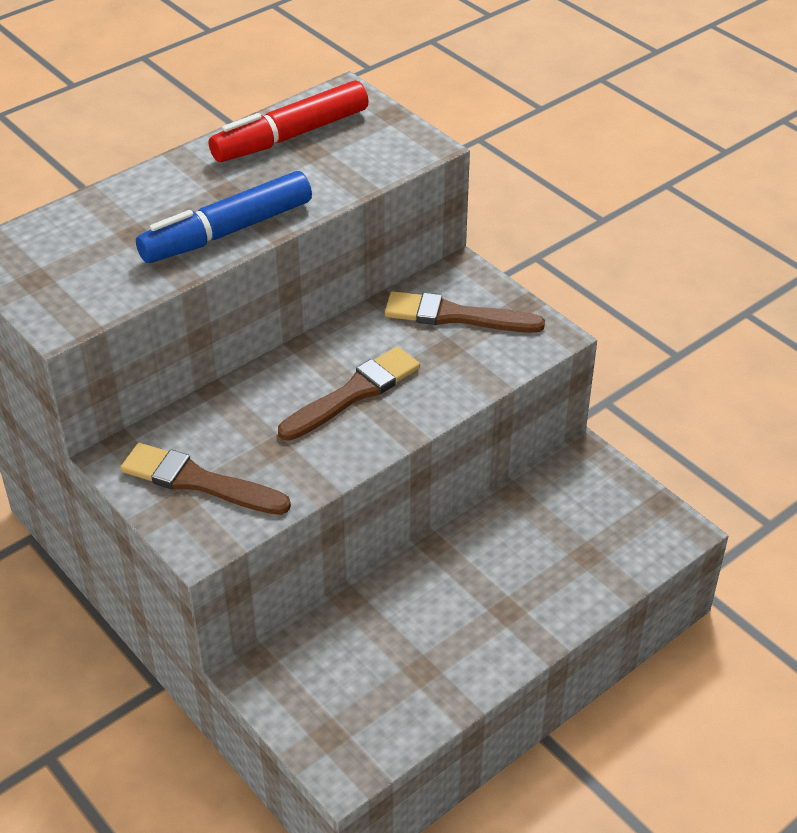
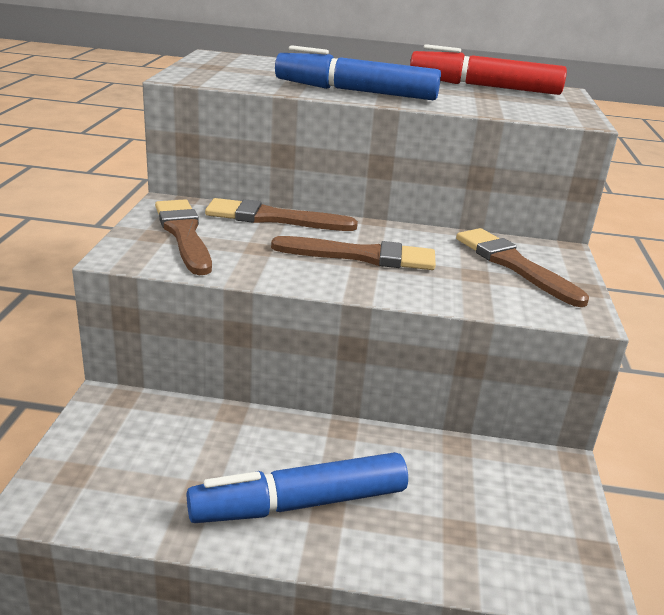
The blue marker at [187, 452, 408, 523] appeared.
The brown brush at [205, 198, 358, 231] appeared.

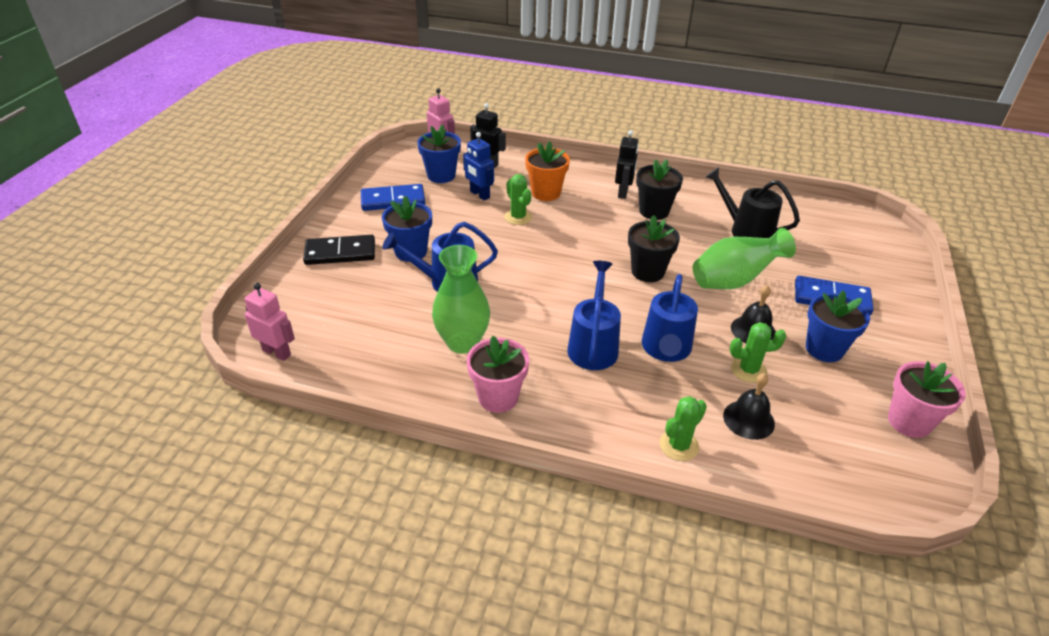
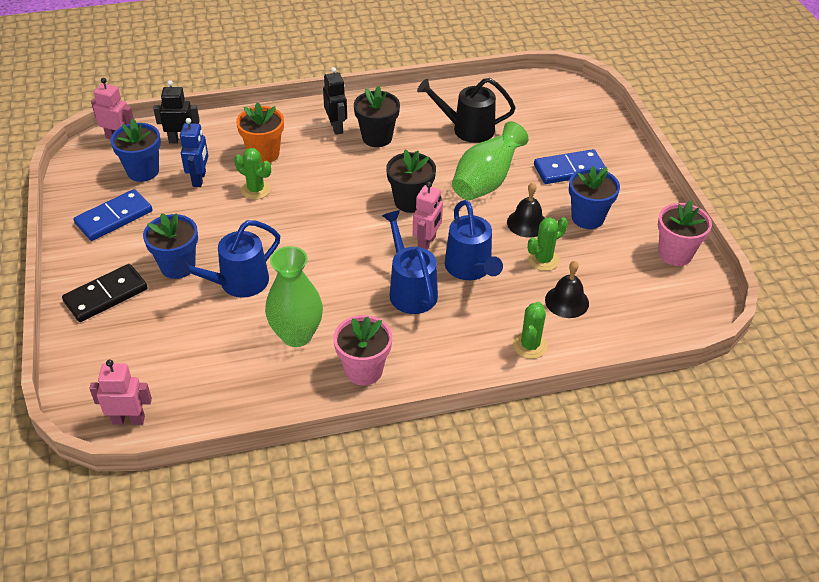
The pink robot at [413, 182, 443, 250] appeared.
The blue robot at [463, 132, 494, 201] turned 105 degrees counterclockwise.

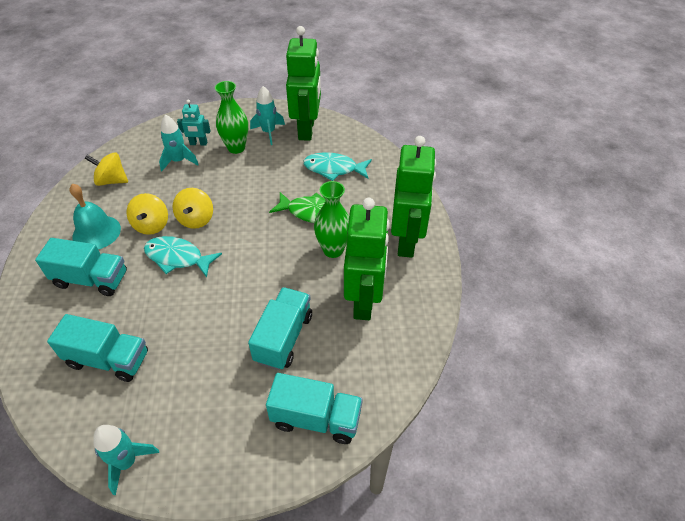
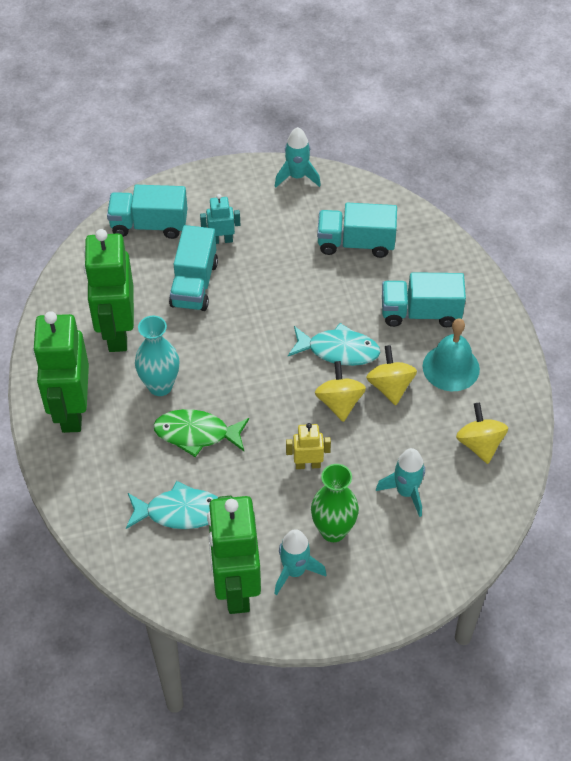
The yellow robot at [286, 423, 331, 469] appeared.
The turquoise robot moved from [177, 100, 211, 146] to [200, 194, 240, 244].
The green vase at [314, 181, 349, 258] became the turquoise vase at [135, 316, 179, 396].
The yellow spinning top at [85, 152, 128, 186] turned 105 degrees counterclockwise.

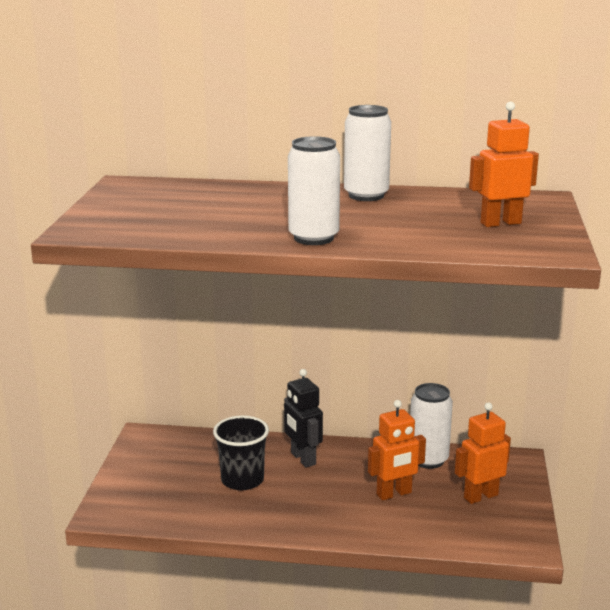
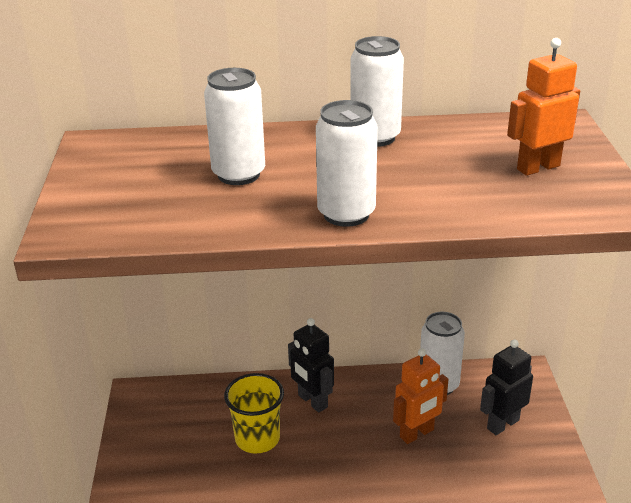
The white can at [204, 68, 265, 185] appeared.
The black cup at [213, 415, 269, 491] became the yellow cup at [224, 373, 284, 454].
The orange robot at [455, 402, 511, 504] became the black robot at [480, 340, 533, 435].

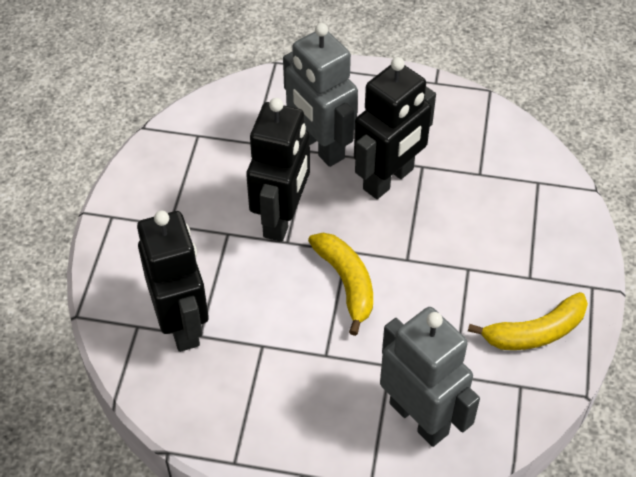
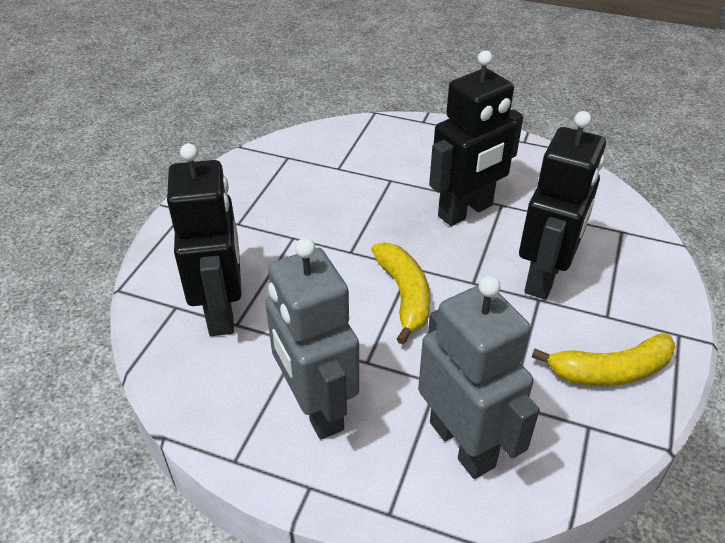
The black robot moved from [246, 98, 310, 242] to [519, 111, 606, 300].
The grey robot moved from [283, 23, 358, 167] to [265, 238, 359, 439].

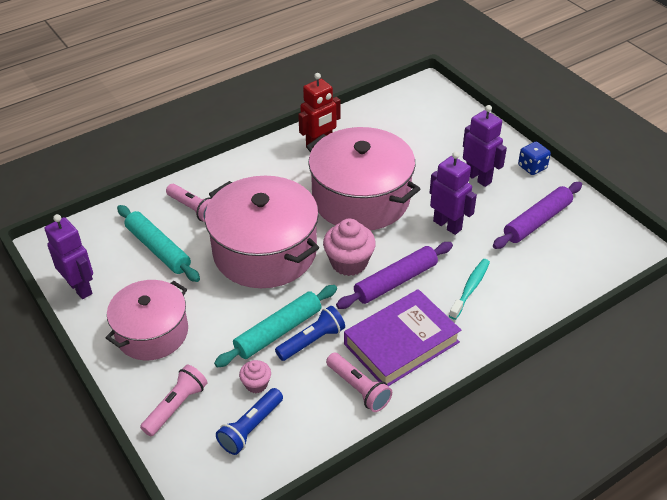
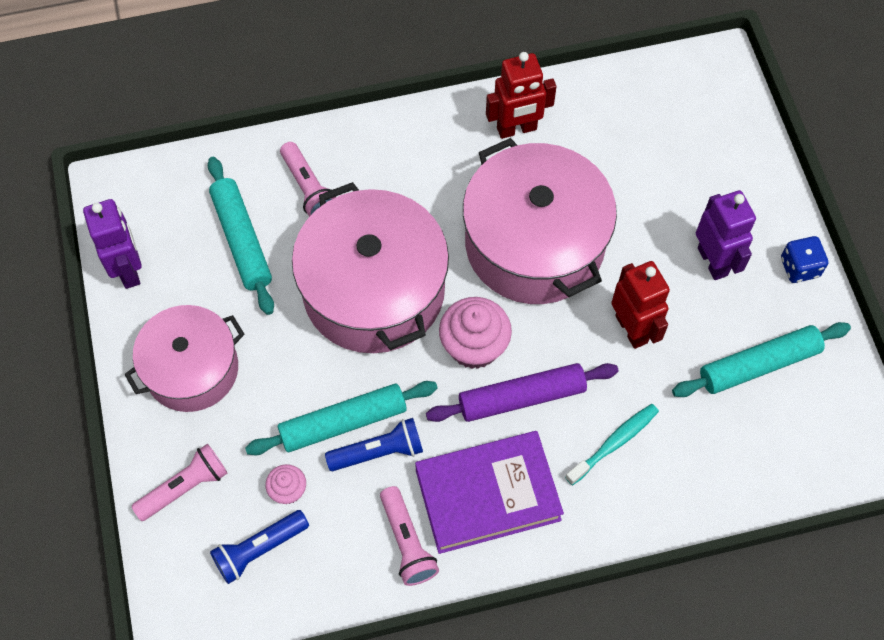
The purple robot at [430, 151, 477, 235] became the red robot at [611, 261, 670, 349].
The purple rolling pin at [493, 182, 582, 249] became the turquoise rolling pin at [672, 322, 851, 397].

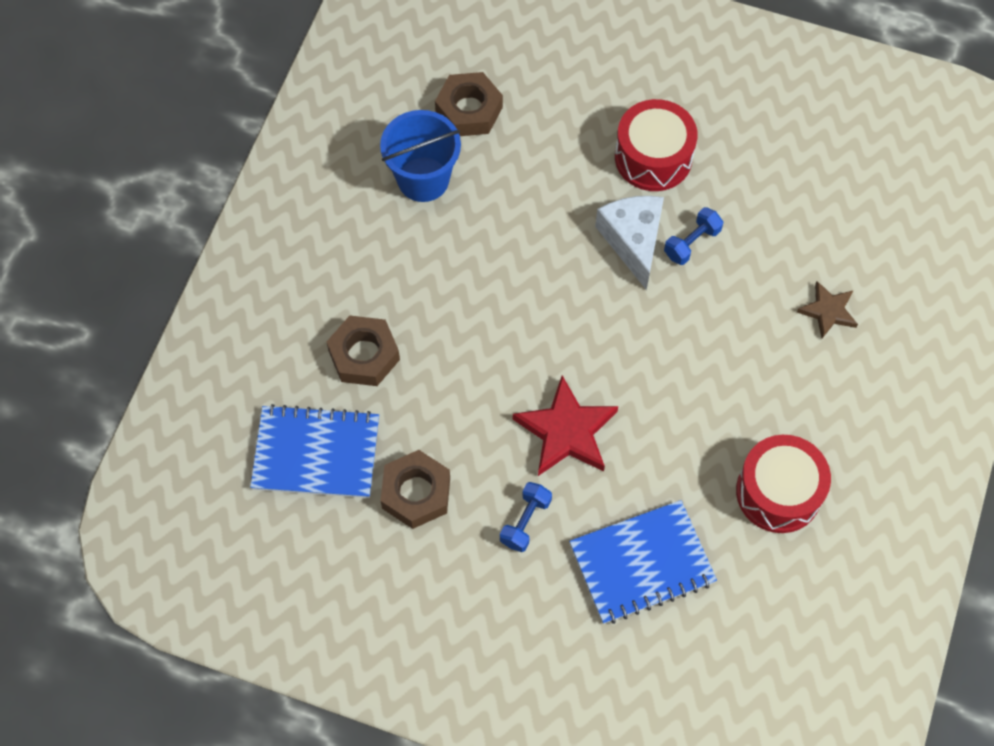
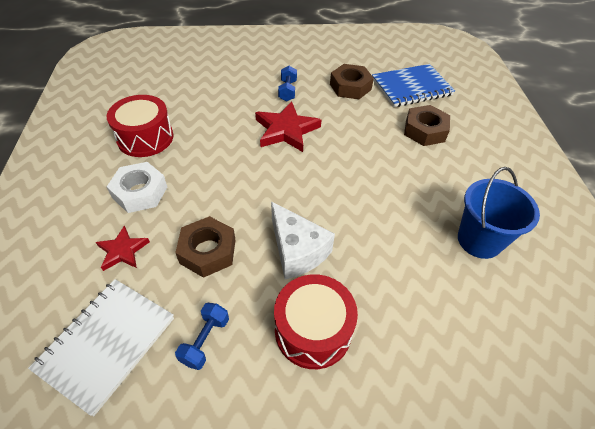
The blue notebook at [569, 500, 717, 624] disappeared.
The white notebook at [28, 279, 174, 416] appeared.
The white nut at [107, 162, 167, 213] appeared.
The brown nut moved from [435, 72, 503, 136] to [175, 216, 235, 278].
The blue dumbbell moved from [664, 207, 723, 265] to [175, 303, 229, 370].
The brown star at [797, 281, 858, 338] became the red star at [96, 226, 150, 271].

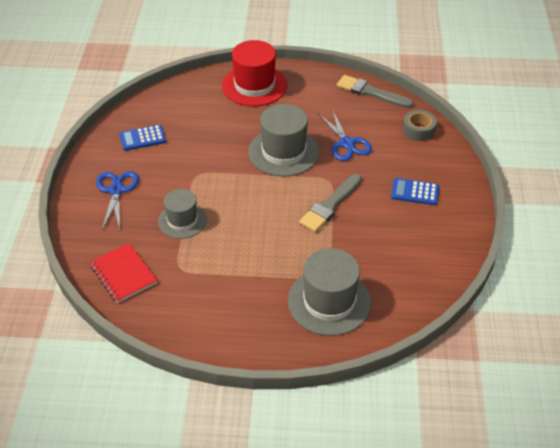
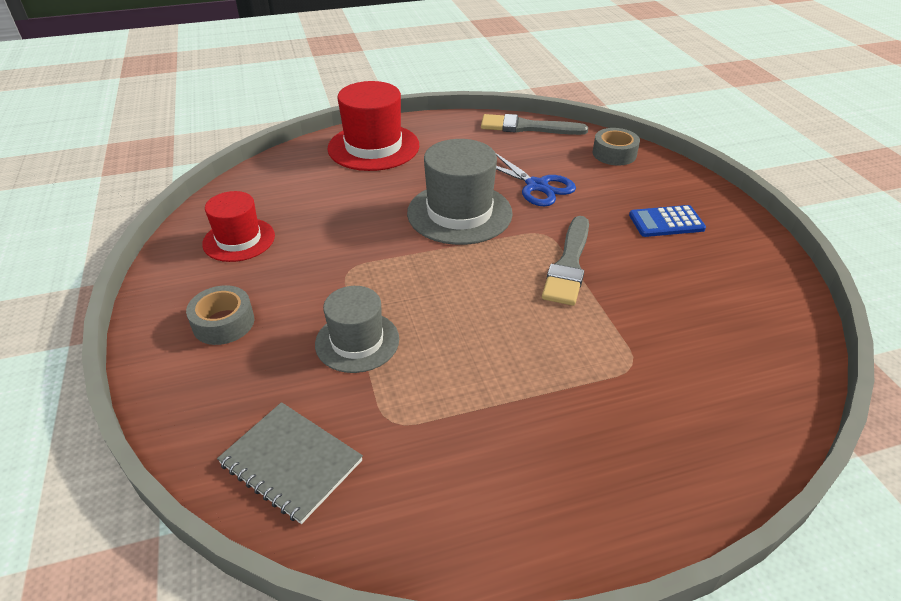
The grey hat at [288, 248, 371, 336] disappeared.
The blue scissors at [96, 171, 139, 230] was replaced by the grey tape at [186, 285, 254, 345].
The blue calculator at [119, 125, 166, 151] was replaced by the red hat at [202, 191, 275, 262].
The red notebook at [90, 243, 157, 303] became the grey notebook at [217, 402, 363, 524].

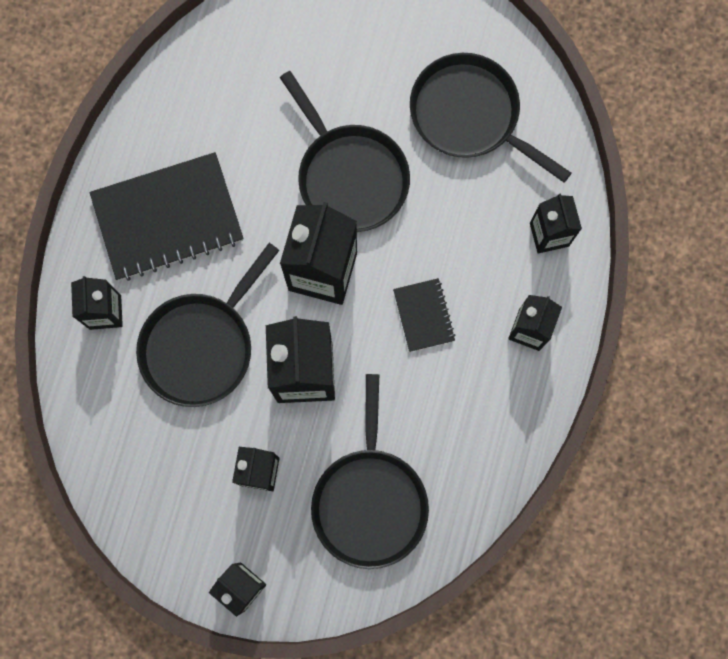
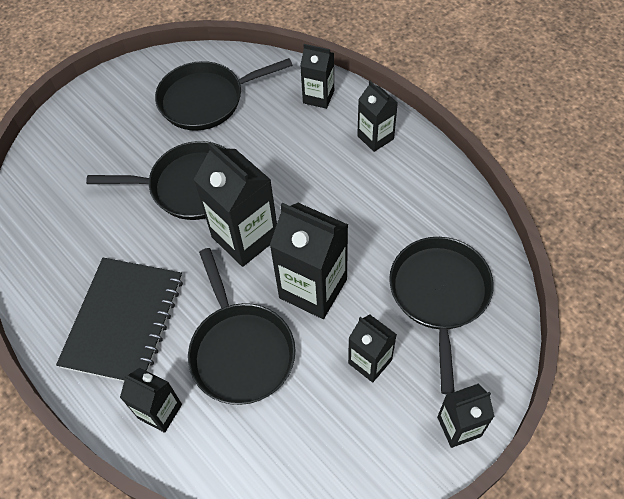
The black notebook at [393, 278, 455, 352] disappeared.
The black pan at [311, 374, 429, 569] turned 120 degrees counterclockwise.

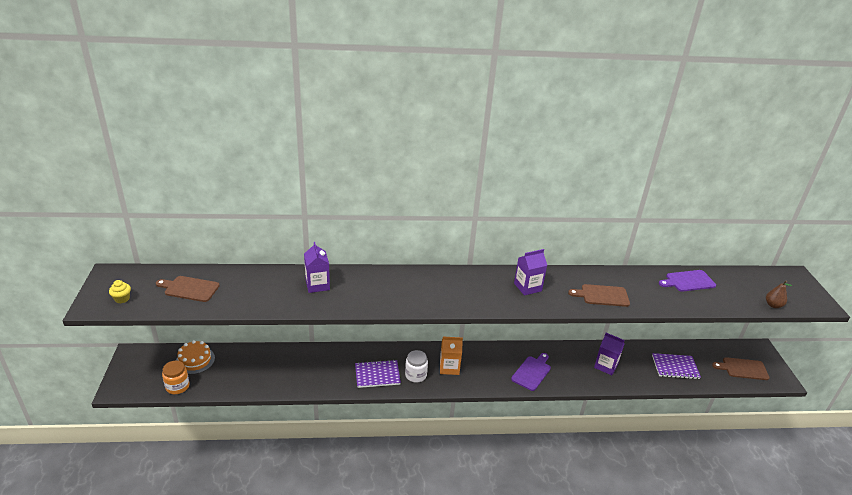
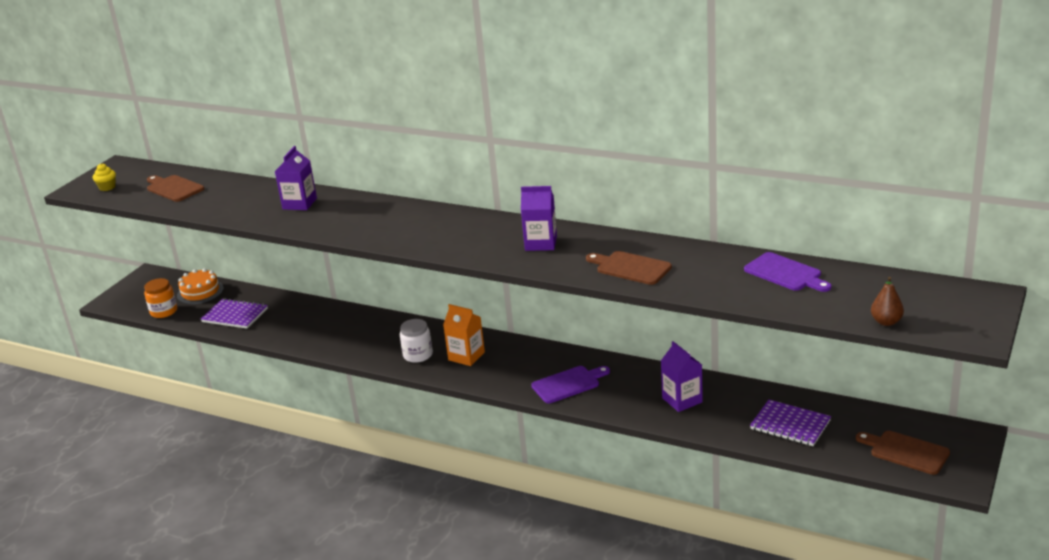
The purple notebook moved from [355, 360, 401, 388] to [201, 298, 268, 329].
The purple cutting board at [659, 270, 716, 292] turned 150 degrees counterclockwise.

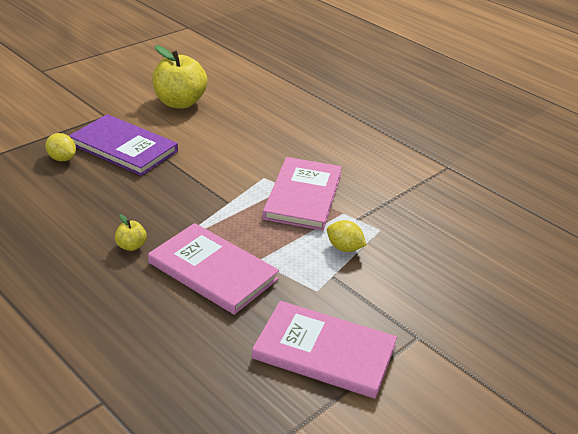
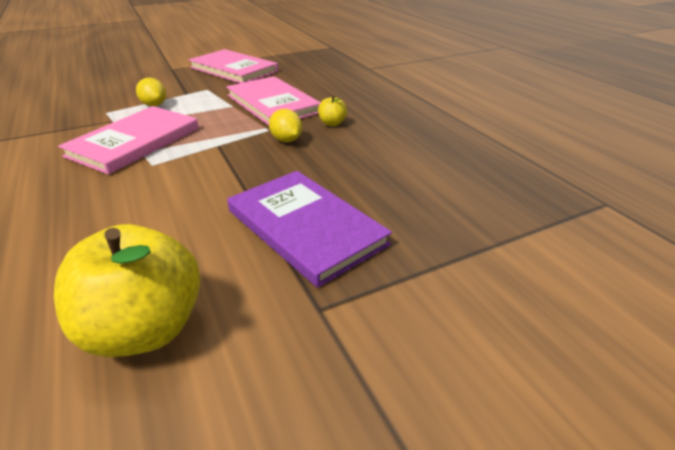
The yellow lemon moved from [45, 133, 76, 161] to [269, 109, 302, 142].

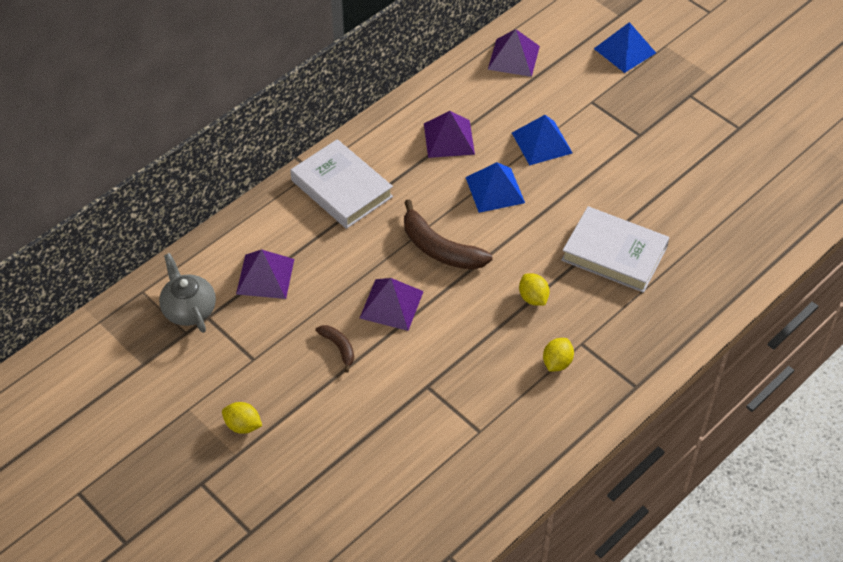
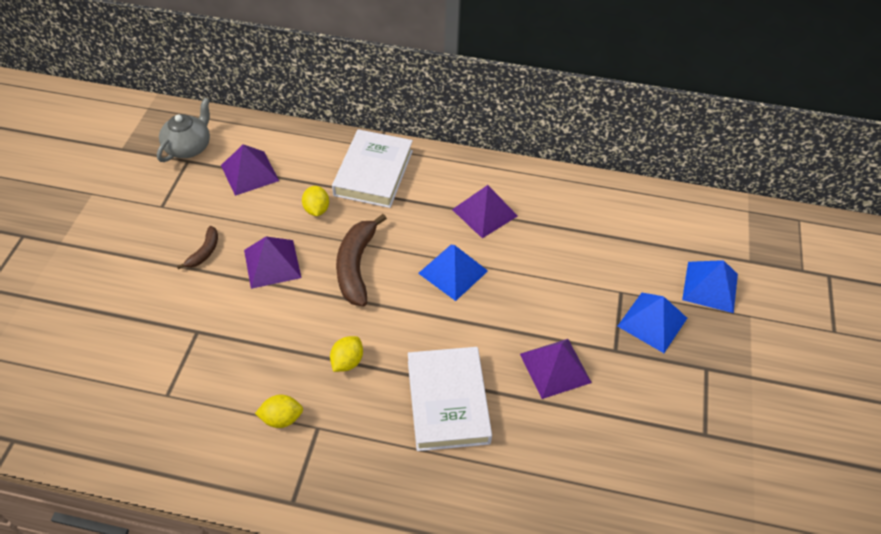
The yellow lemon moved from [222, 402, 262, 434] to [302, 186, 329, 216].
The purple pyramid moved from [488, 29, 540, 77] to [520, 339, 592, 399].
The blue pyramid moved from [512, 115, 572, 165] to [617, 293, 687, 353].

